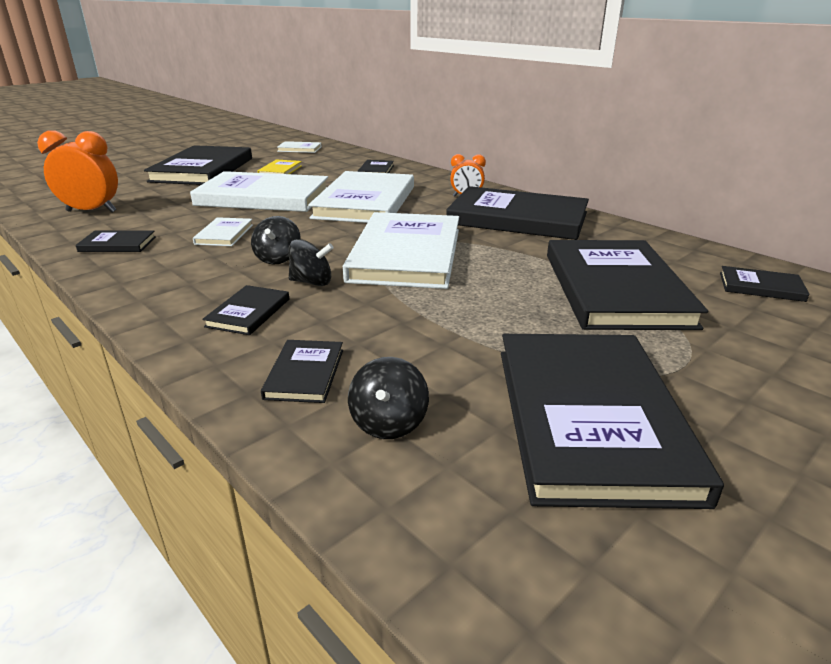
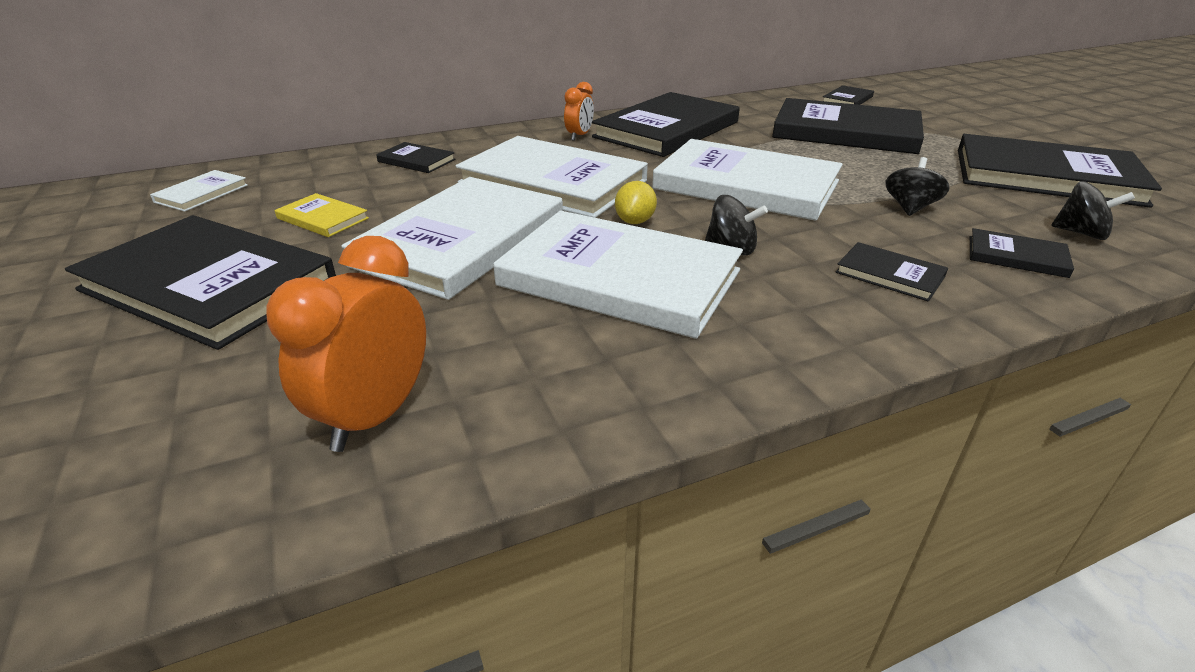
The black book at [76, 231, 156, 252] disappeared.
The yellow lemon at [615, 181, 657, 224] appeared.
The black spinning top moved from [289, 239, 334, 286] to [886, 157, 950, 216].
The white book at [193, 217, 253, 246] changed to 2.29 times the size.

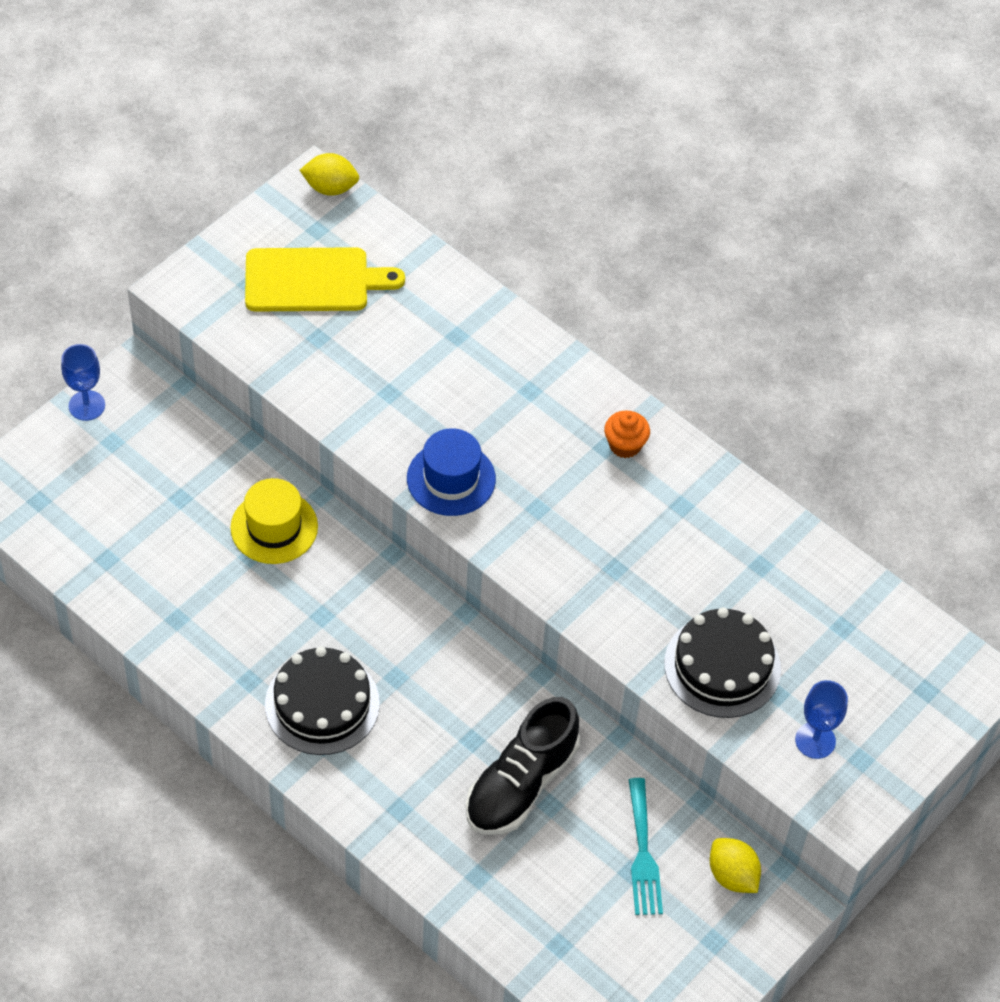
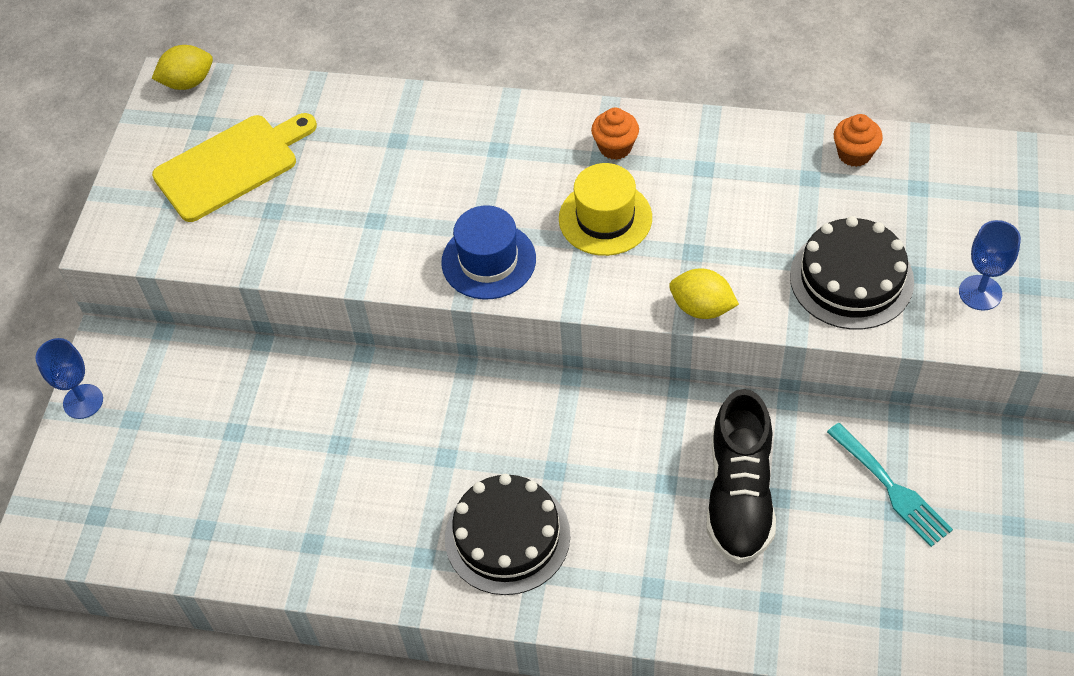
The orange cupcake at [834, 114, 883, 167] appeared.
The yellow hat moved from [230, 478, 318, 564] to [559, 163, 652, 256].
The yellow lemon moved from [710, 838, 761, 893] to [669, 268, 739, 319].

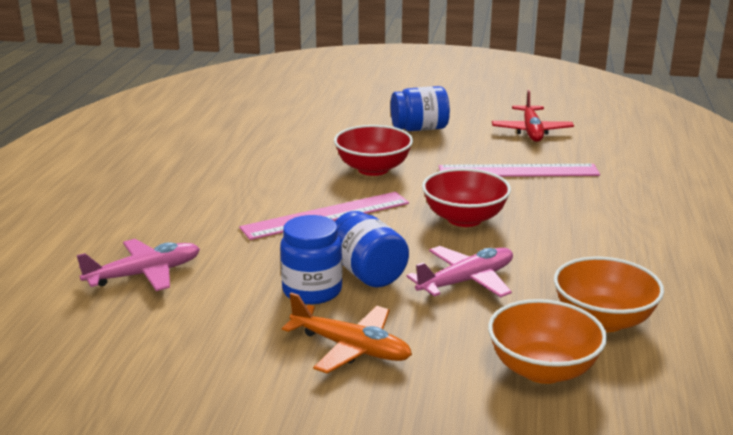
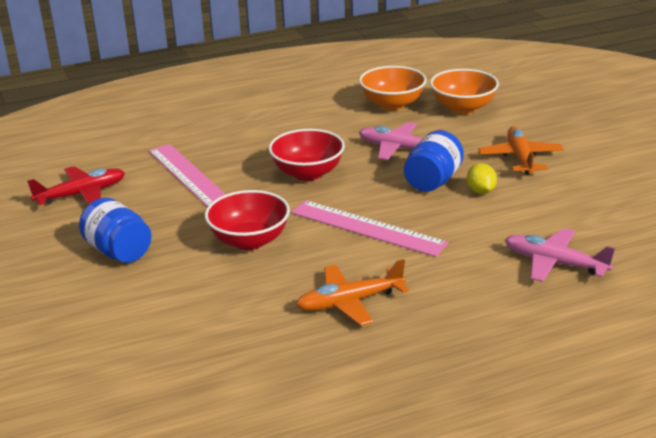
The orange plane at [296, 259, 409, 326] appeared.
The blue jar at [280, 215, 343, 304] was replaced by the yellow lemon at [467, 163, 497, 194].

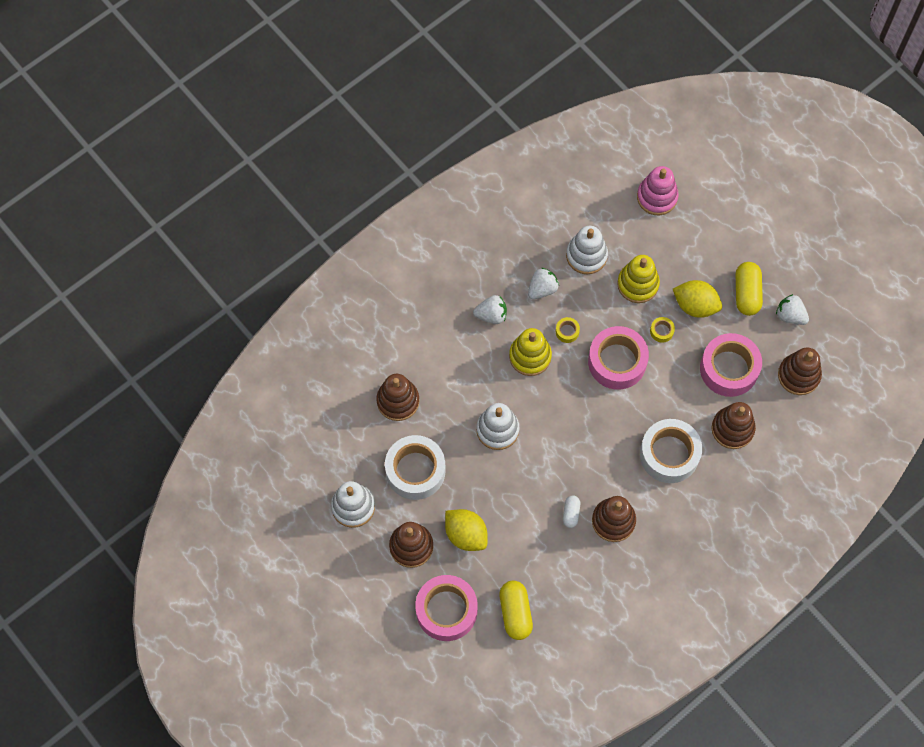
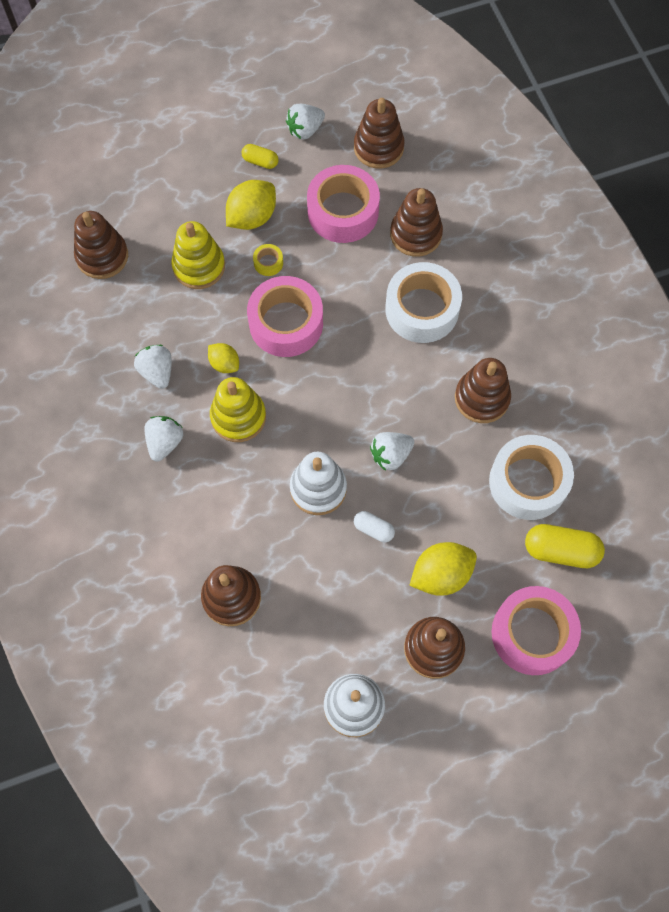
The white stacking toy at [566, 226, 608, 274] disappeared.
The pink stacking toy at [637, 166, 679, 215] disappeared.
The brown stacking toy at [74, 211, 128, 279] appeared.
The white strawberry at [370, 432, 414, 471] appeared.
The white tape moved from [385, 435, 446, 500] to [489, 435, 574, 520].
The white capsule moved from [563, 495, 580, 528] to [354, 511, 395, 542].
The yellow tape at [556, 317, 580, 343] was replaced by the yellow lemon at [208, 343, 239, 373].
The yellow capsule at [736, 262, 763, 316] changed to 0.57 times the size.

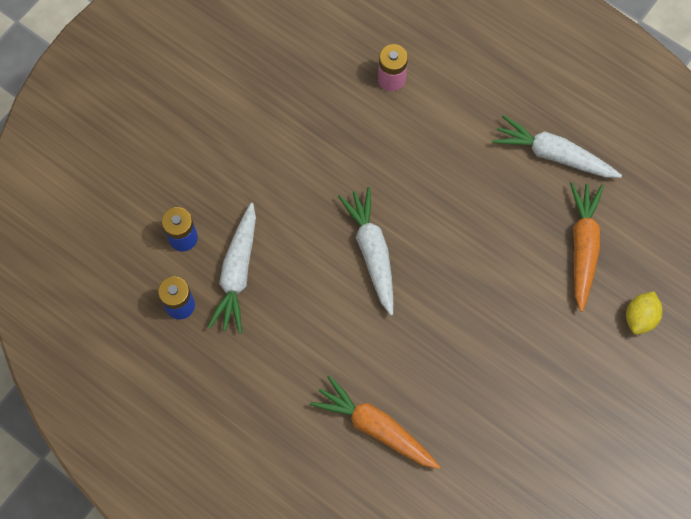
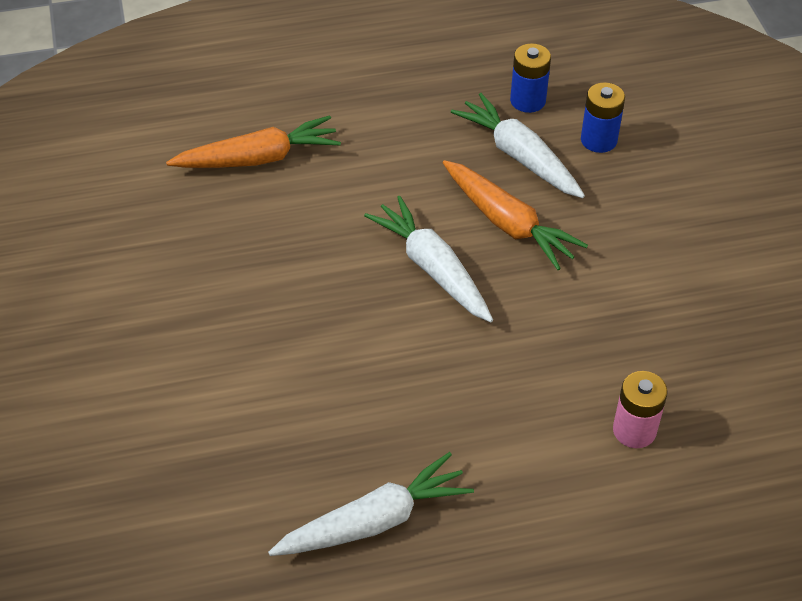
The yellow lemon at [626, 291, 662, 335] disappeared.
The orange carrot moved from [570, 182, 604, 312] to [443, 160, 588, 270].
The white carrot at [338, 187, 394, 316] turned 150 degrees counterclockwise.

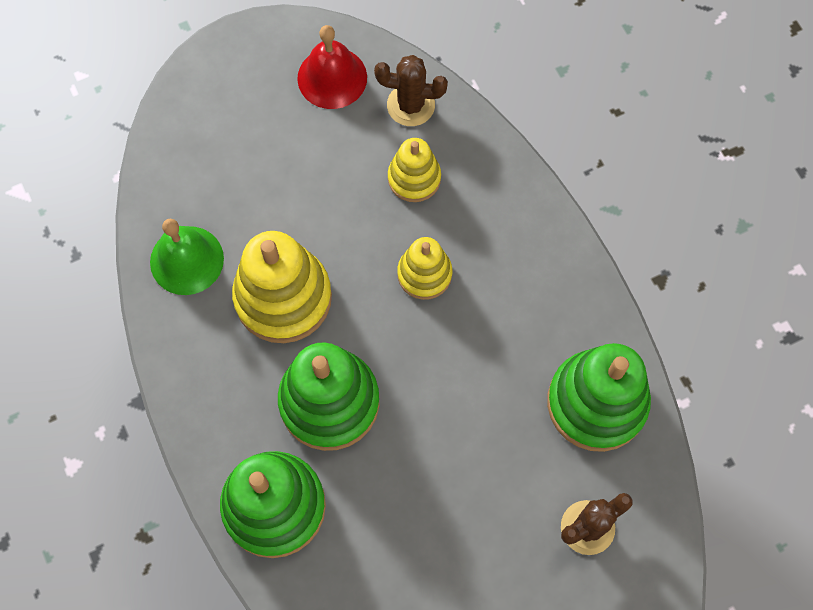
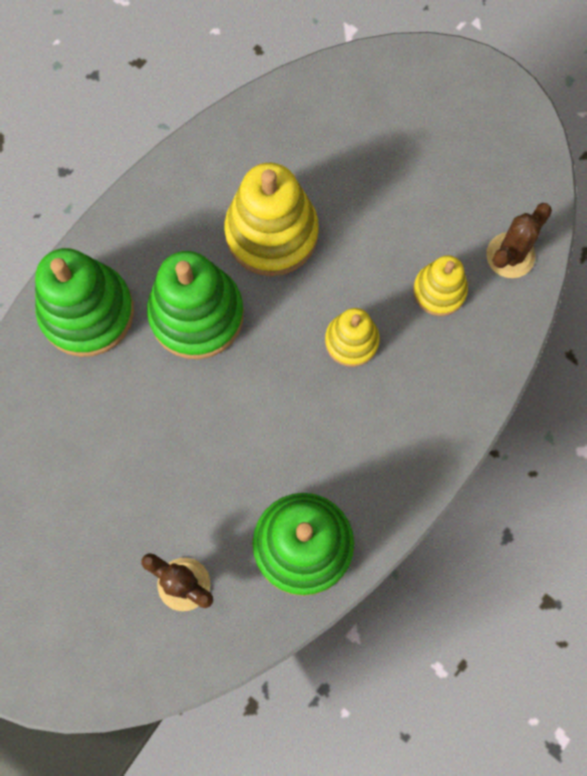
The green bell at [150, 219, 224, 295] disappeared.
The red bell at [297, 25, 367, 109] disappeared.
The brown cactus at [374, 55, 448, 126] turned 60 degrees clockwise.

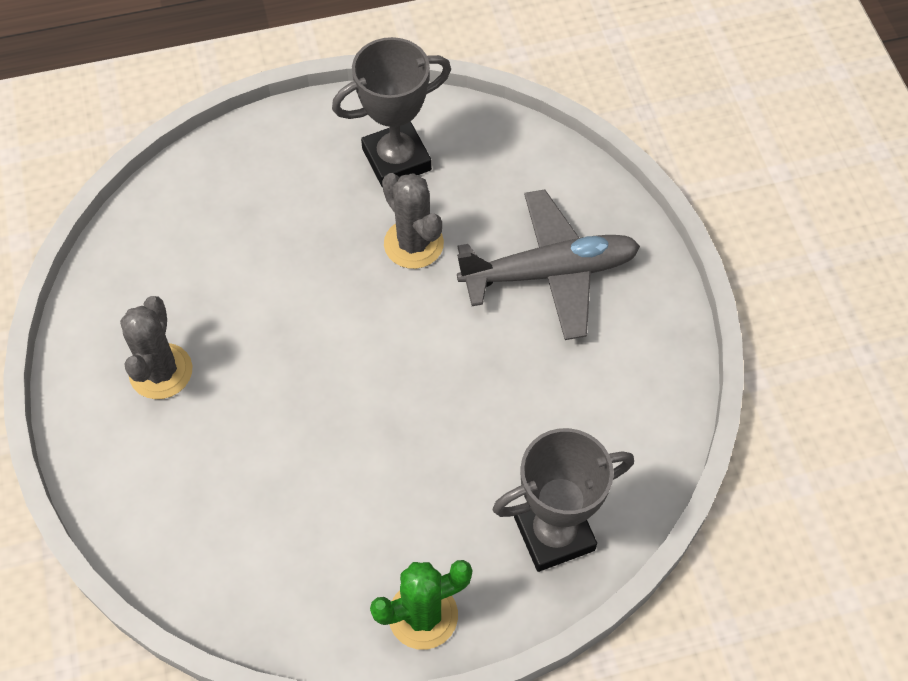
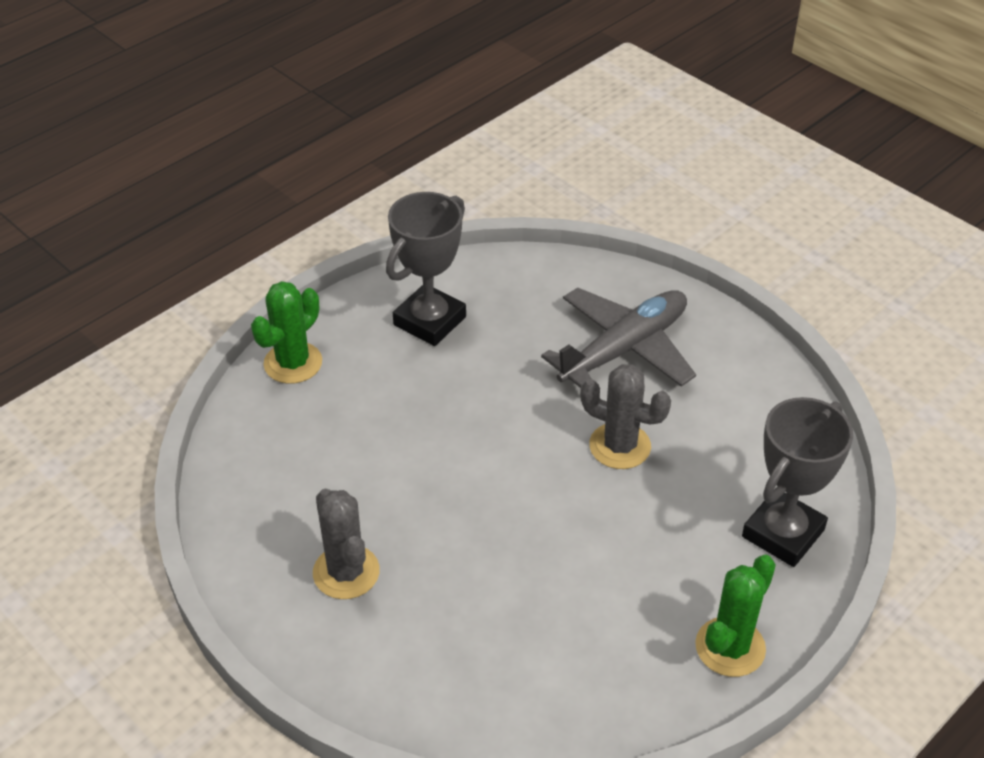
The green cactus at [251, 281, 322, 384] appeared.
The grey cactus moved from [382, 173, 444, 269] to [580, 364, 671, 469].

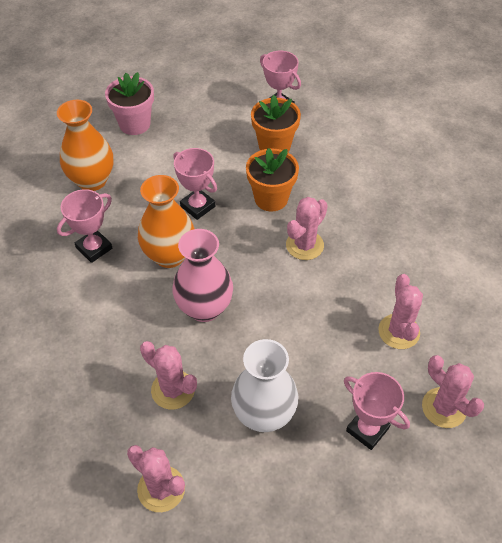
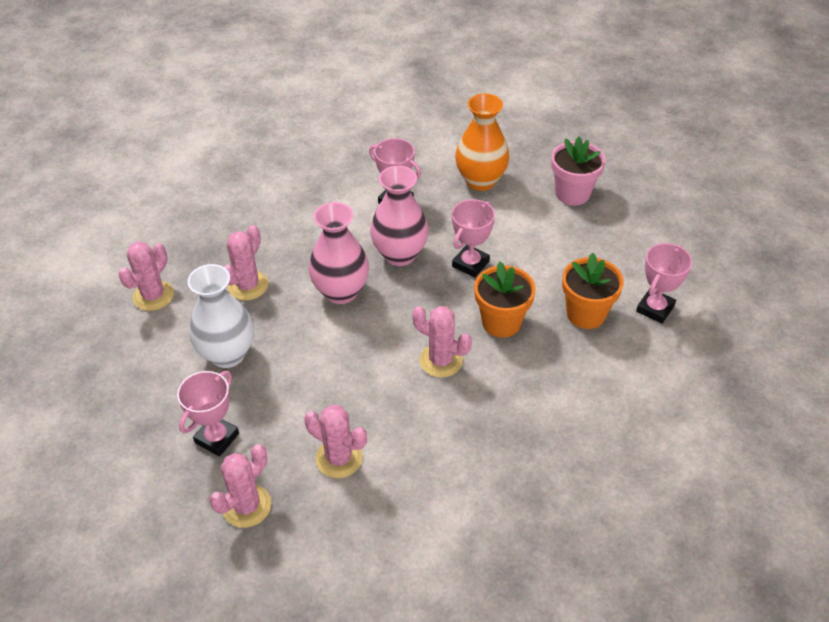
The orange vase at [138, 175, 194, 268] became the pink vase at [370, 166, 429, 266].
The pink cactus at [378, 274, 423, 349] turned 45 degrees clockwise.

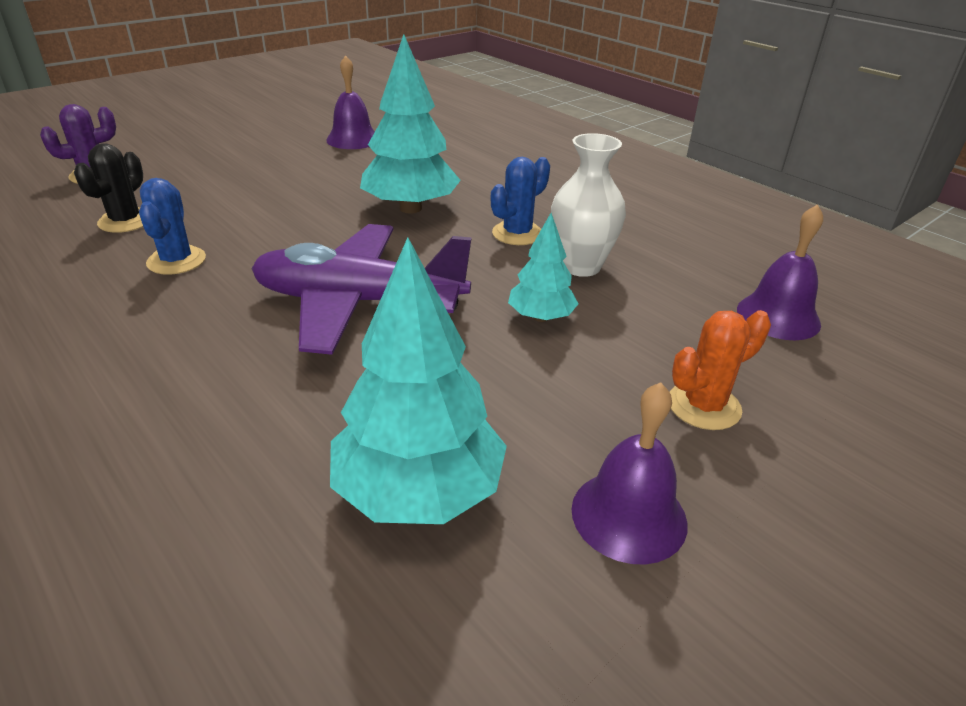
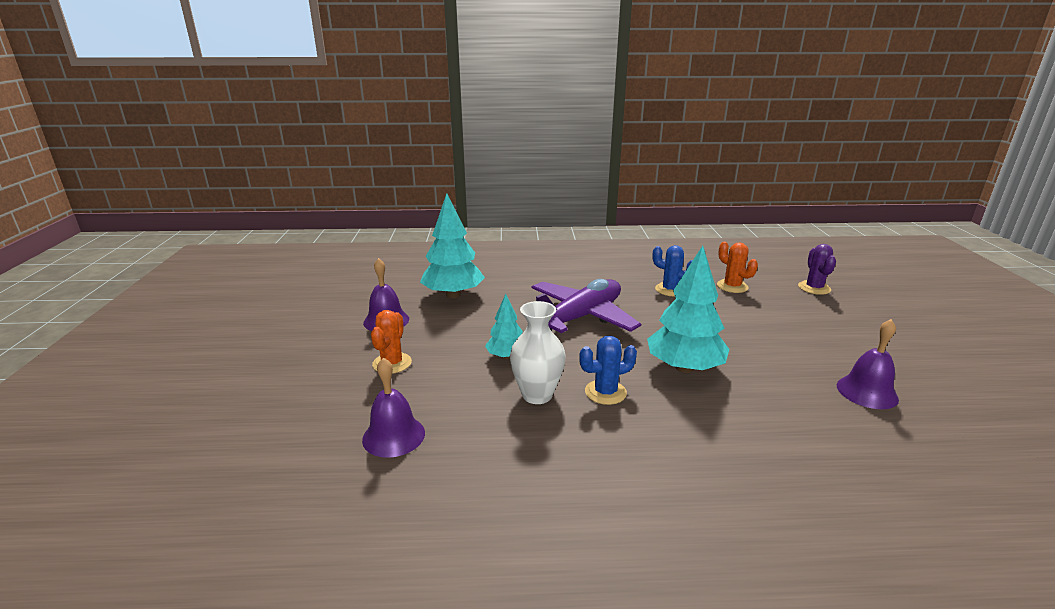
The black cactus at [74, 143, 143, 233] became the orange cactus at [717, 242, 758, 293].
The blue cactus at [491, 157, 550, 245] turned 75 degrees clockwise.

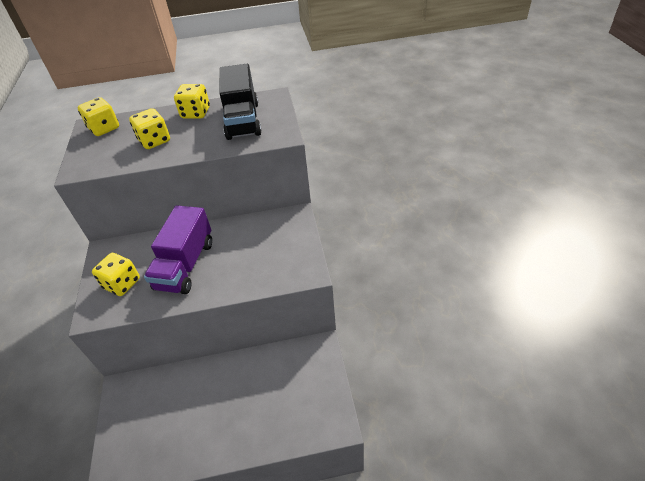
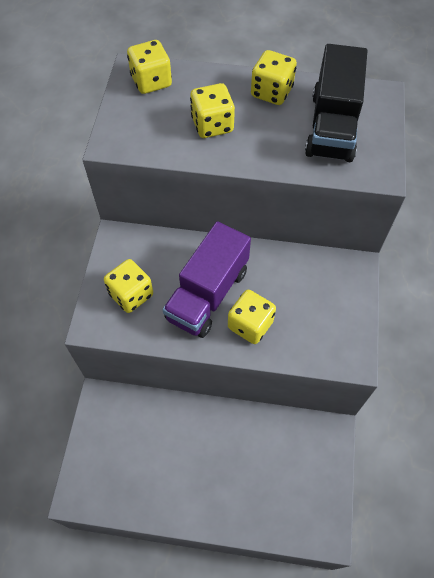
The yellow dice at [228, 290, 276, 344] appeared.

